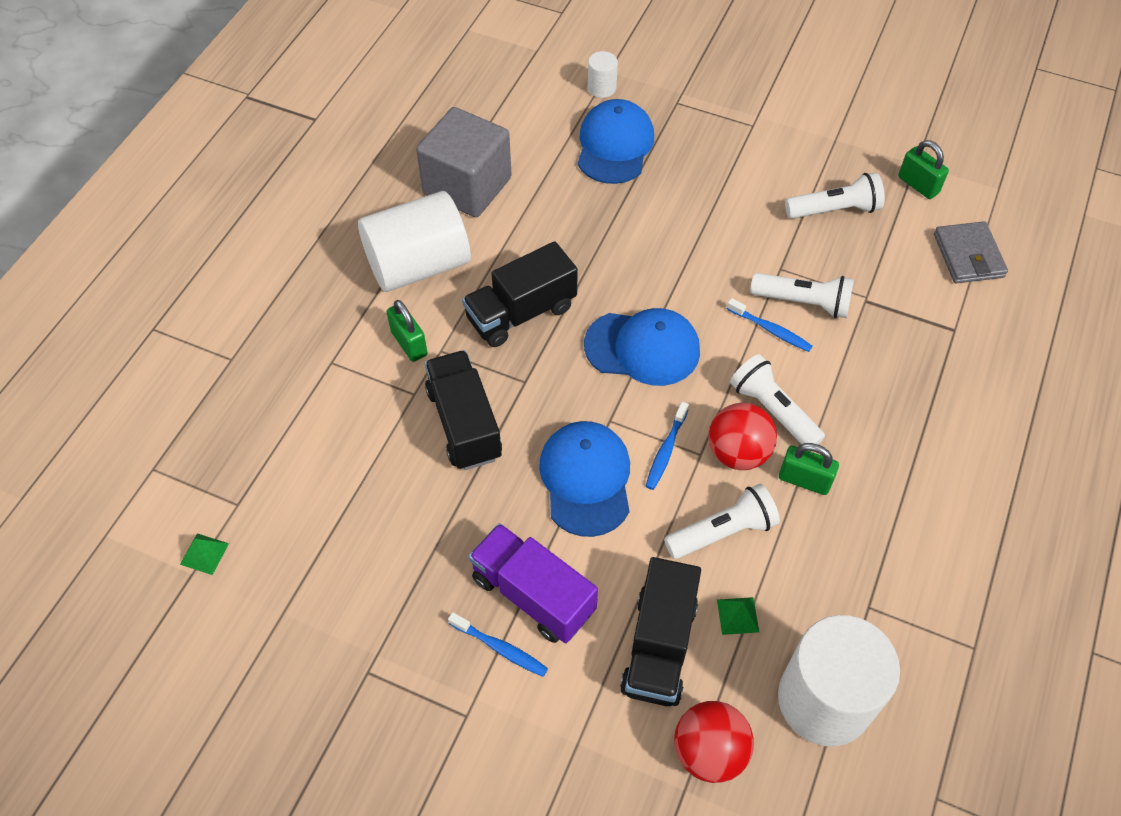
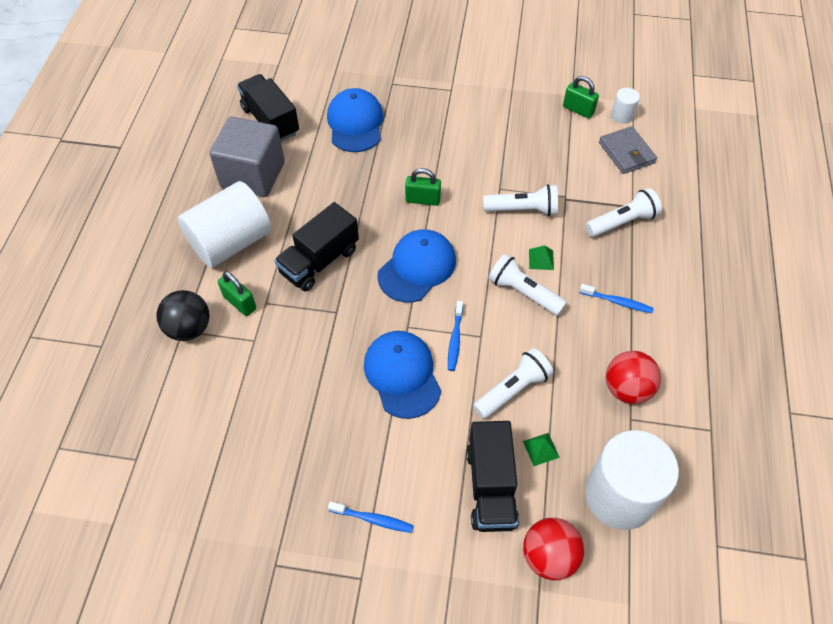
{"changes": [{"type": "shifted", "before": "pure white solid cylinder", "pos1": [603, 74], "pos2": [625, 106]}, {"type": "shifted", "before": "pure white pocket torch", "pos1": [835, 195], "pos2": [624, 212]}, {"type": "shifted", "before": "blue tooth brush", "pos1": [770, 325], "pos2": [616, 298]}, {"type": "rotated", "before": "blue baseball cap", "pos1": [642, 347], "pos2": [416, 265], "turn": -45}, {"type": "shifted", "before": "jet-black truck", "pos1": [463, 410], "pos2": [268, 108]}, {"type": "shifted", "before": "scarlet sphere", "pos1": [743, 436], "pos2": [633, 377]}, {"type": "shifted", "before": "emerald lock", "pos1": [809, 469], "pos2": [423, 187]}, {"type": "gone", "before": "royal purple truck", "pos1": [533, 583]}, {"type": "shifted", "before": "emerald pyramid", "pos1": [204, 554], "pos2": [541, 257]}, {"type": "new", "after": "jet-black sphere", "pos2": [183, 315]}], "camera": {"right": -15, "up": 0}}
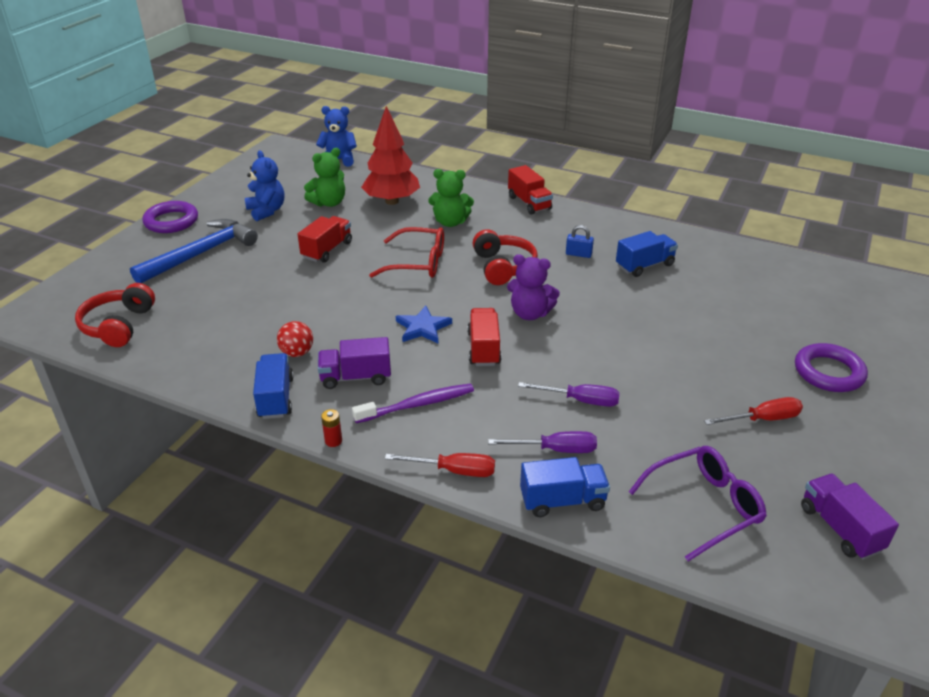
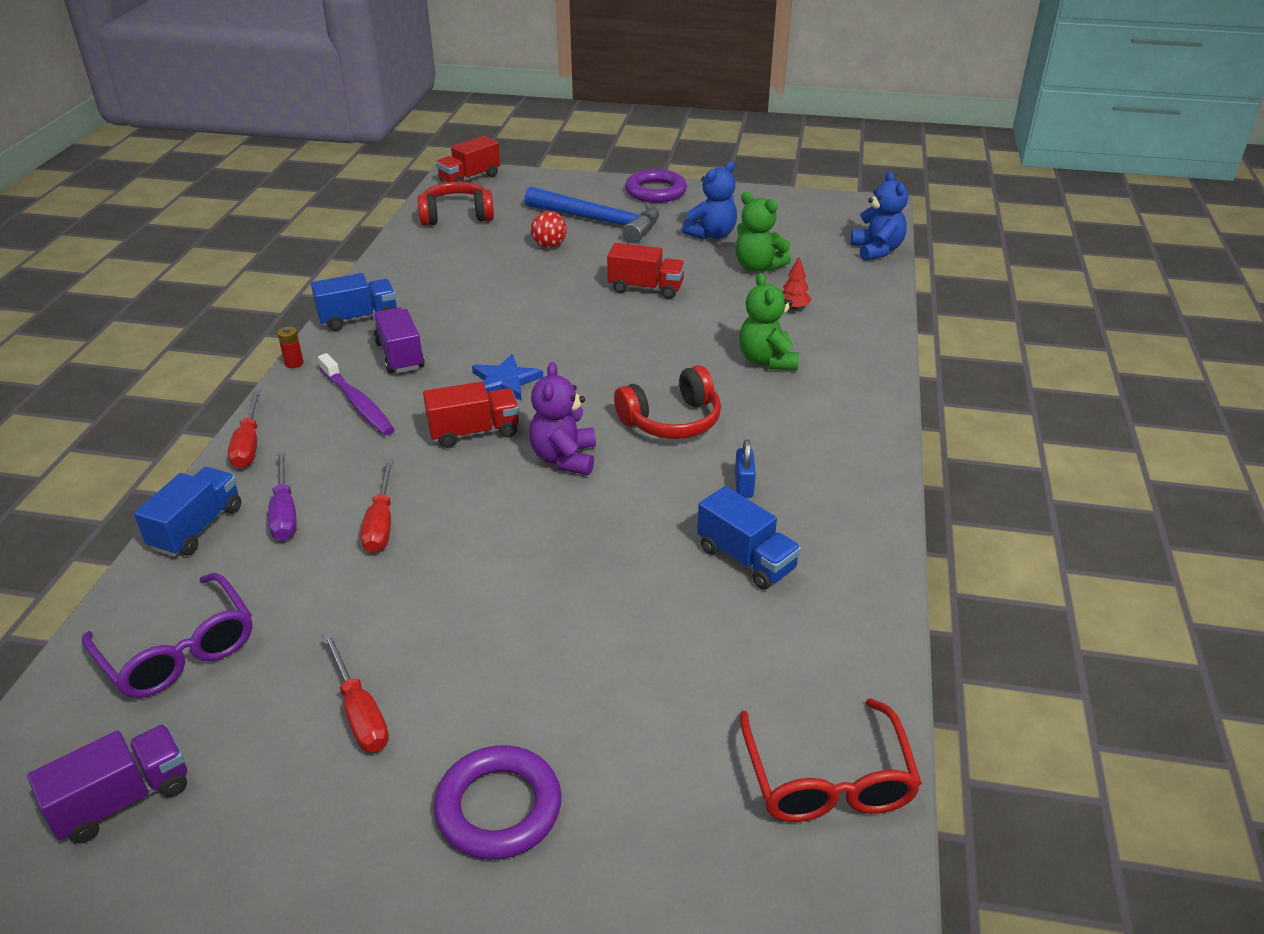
{"changes": [{"type": "scaled", "before": "scarlet tree", "pos1": [390, 155], "pos2": [797, 283], "scale": 0.4}, {"type": "shifted", "before": "scarlet truck", "pos1": [530, 190], "pos2": [468, 159]}, {"type": "shifted", "before": "scarlet glasses", "pos1": [406, 252], "pos2": [831, 760]}, {"type": "shifted", "before": "scarlet sphere", "pos1": [295, 339], "pos2": [549, 229]}, {"type": "repainted", "before": "royal purple hand screwdriver", "after": "scarlet hand screwdriver", "pos1": [569, 394], "pos2": [377, 506]}, {"type": "rotated", "before": "blue truck", "pos1": [565, 487], "pos2": [187, 512], "turn": -135}], "camera": {"right": 75, "up": 0}}
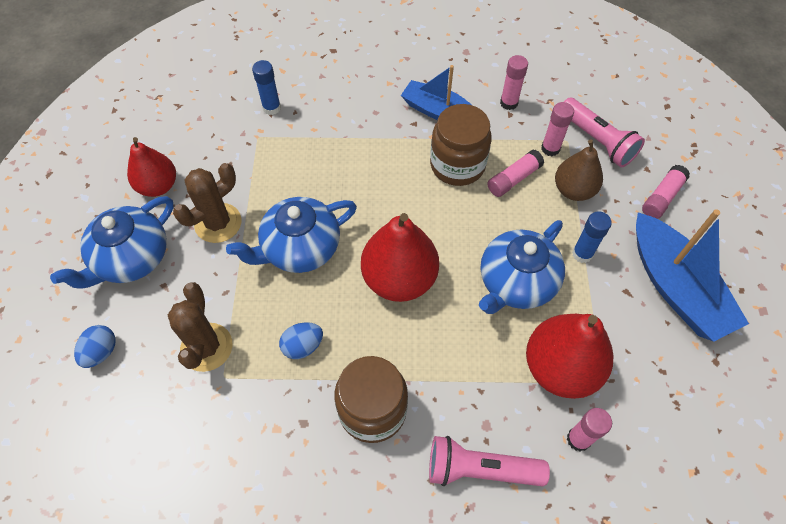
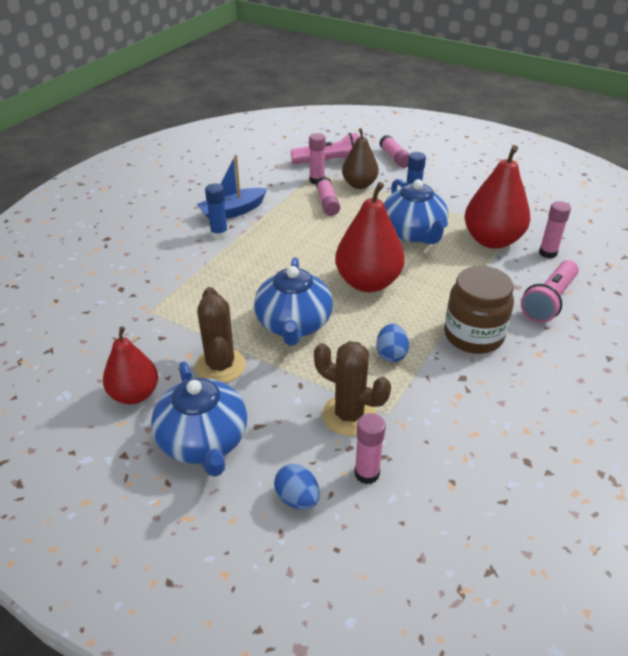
{"changes": [{"type": "shifted", "before": "pink glue stick", "pos1": [514, 82], "pos2": [370, 448]}, {"type": "shifted", "before": "blue glue stick", "pos1": [266, 87], "pos2": [216, 211]}, {"type": "gone", "before": "dark brown jar", "pos1": [461, 145]}, {"type": "gone", "before": "blue boat", "pos1": [692, 275]}], "camera": {"right": -60, "up": -20}}
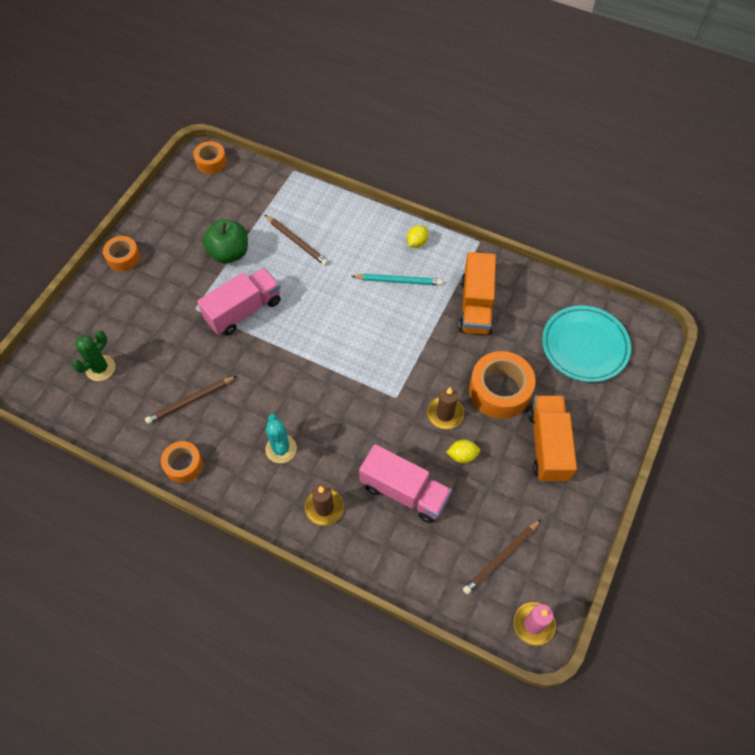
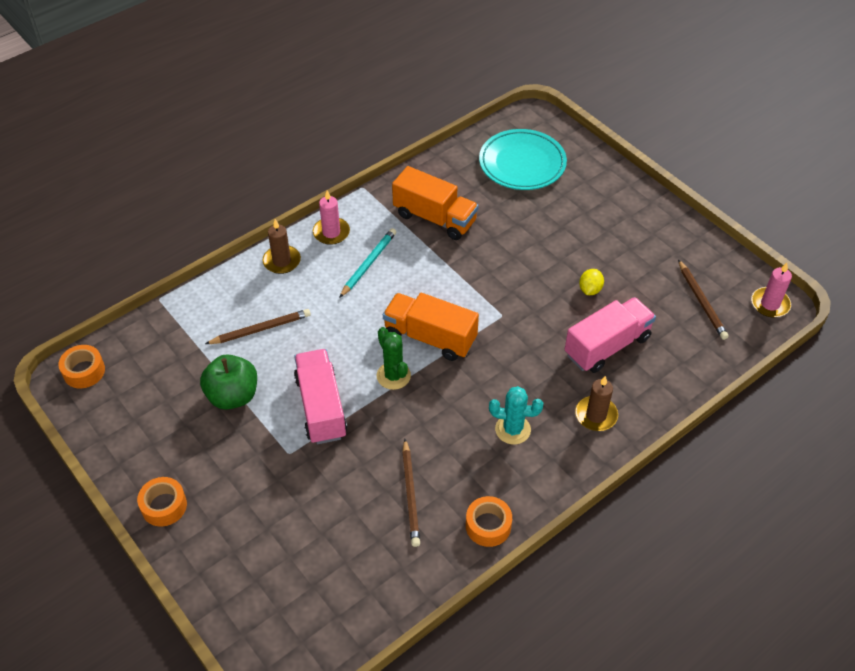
{"changes": [{"type": "swapped", "before": "bright yellow lemon", "after": "pink candle", "pos1": [417, 236], "pos2": [331, 217]}, {"type": "shifted", "before": "emerald cactus", "pos1": [93, 356], "pos2": [394, 358]}, {"type": "gone", "before": "orange-coloured sticky tape", "pos1": [502, 385]}, {"type": "shifted", "before": "dark brown candle", "pos1": [445, 408], "pos2": [281, 246]}, {"type": "shifted", "before": "orange-coloured truck", "pos1": [552, 438], "pos2": [431, 327]}], "camera": {"right": -65, "up": -10}}
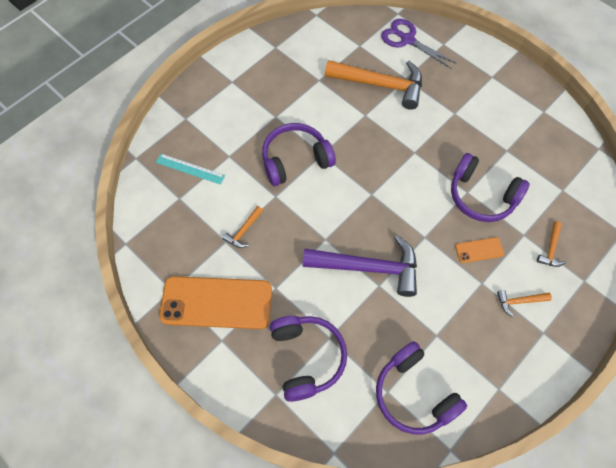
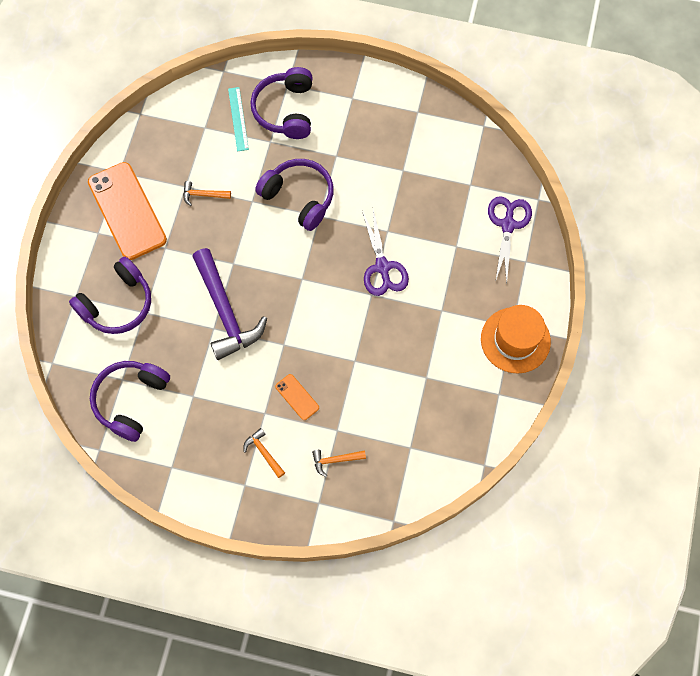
{"changes": [{"type": "gone", "before": "orange-coloured claw hammer", "pos1": [373, 85]}, {"type": "shifted", "before": "royal purple over-ear headphones", "pos1": [490, 187], "pos2": [281, 103]}, {"type": "new", "after": "royal purple pair of scissors", "pos2": [385, 253]}, {"type": "new", "after": "orange-coloured tall hat", "pos2": [516, 339]}], "camera": {"right": 60, "up": 5}}
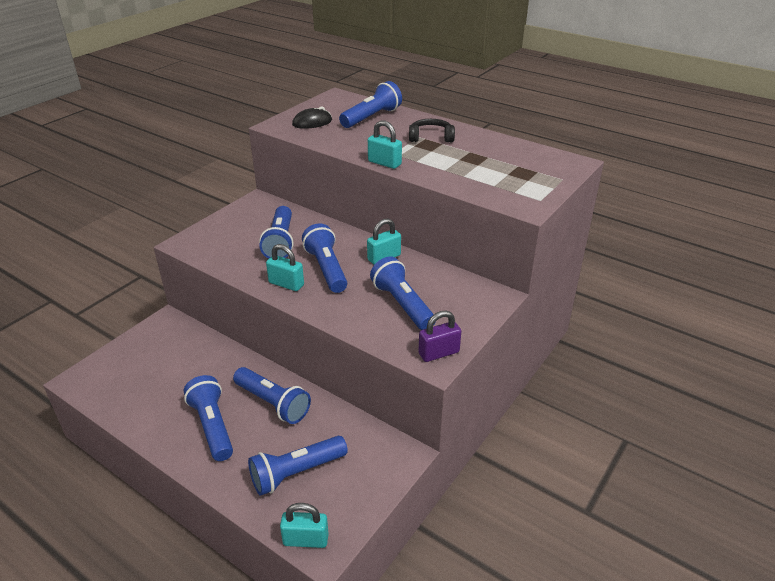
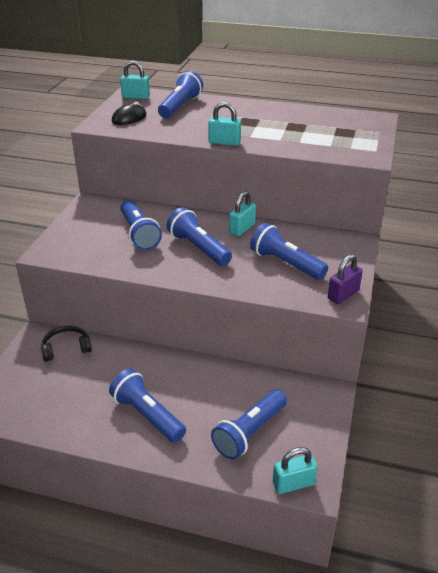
{"changes": [{"type": "shifted", "before": "jet-black over-ear headphones", "pos1": [432, 130], "pos2": [66, 343]}, {"type": "shifted", "before": "teal lock", "pos1": [285, 267], "pos2": [135, 80]}, {"type": "gone", "before": "blue pocket torch", "pos1": [272, 395]}], "camera": {"right": -20, "up": 0}}
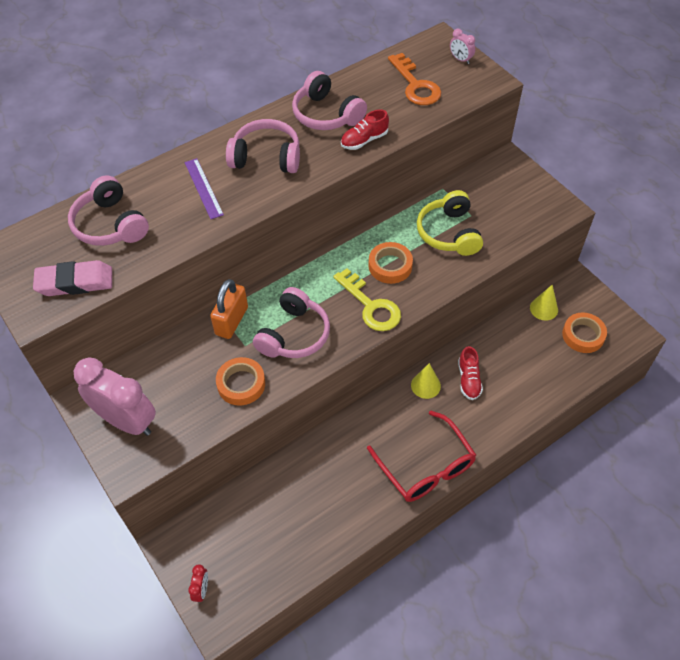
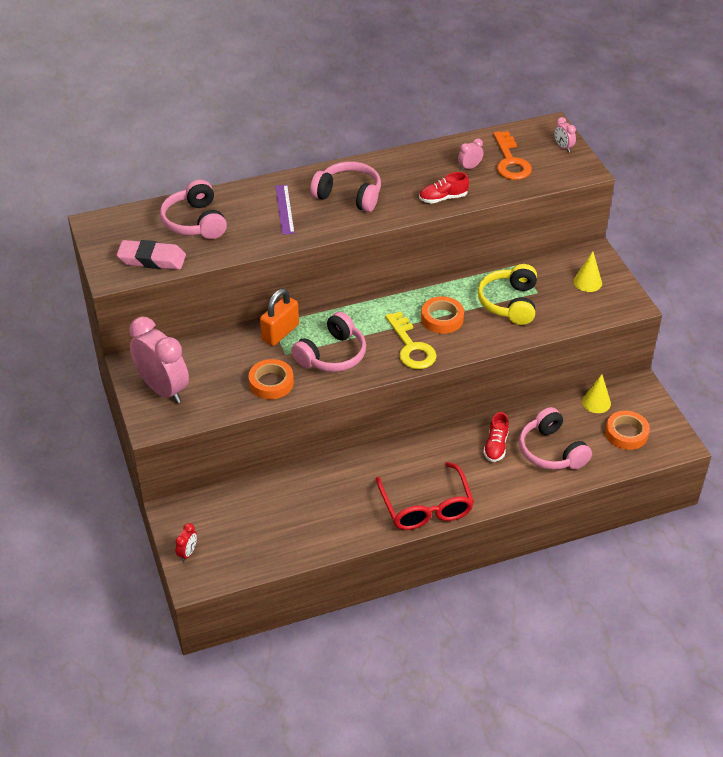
{"changes": [{"type": "shifted", "before": "pink over-ear headphones", "pos1": [329, 100], "pos2": [555, 438]}, {"type": "shifted", "before": "bright yellow cone shape", "pos1": [426, 381], "pos2": [587, 271]}, {"type": "new", "after": "pink alarm clock", "pos2": [471, 154]}], "camera": {"right": 15, "up": -10}}
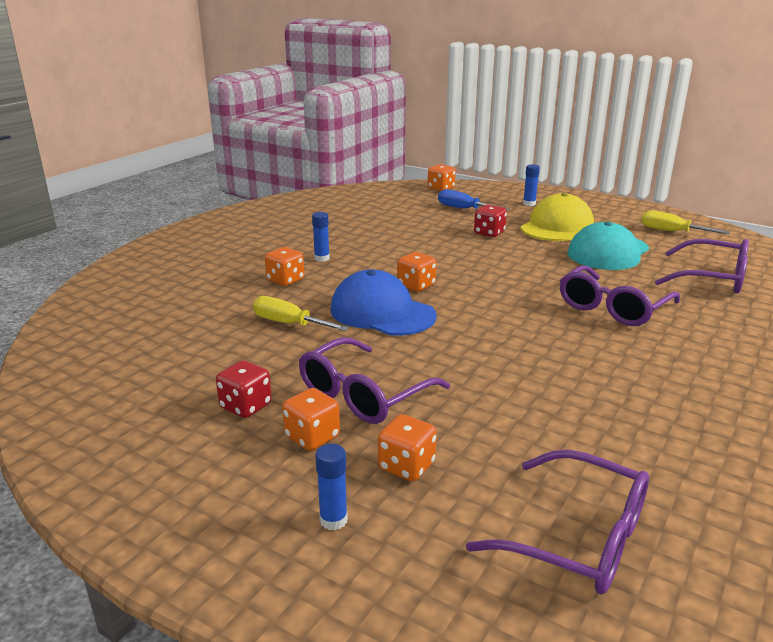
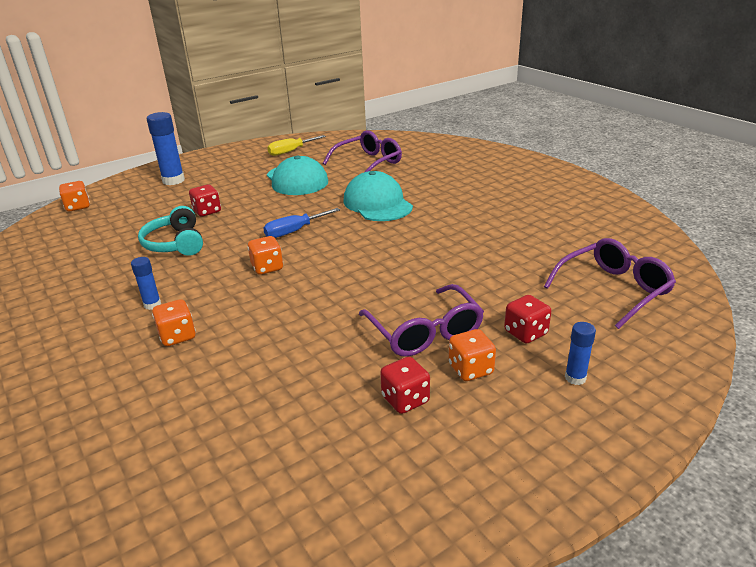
{"changes": [{"type": "scaled", "before": "blue glue stick", "pos1": [531, 185], "pos2": [166, 148], "scale": 1.84}, {"type": "shifted", "before": "blue hand screwdriver", "pos1": [474, 200], "pos2": [301, 223]}, {"type": "gone", "before": "bright yellow baseball cap", "pos1": [557, 217]}, {"type": "swapped", "before": "royal purple glasses", "after": "teal baseball cap", "pos1": [619, 295], "pos2": [378, 196]}, {"type": "gone", "before": "blue baseball cap", "pos1": [383, 303]}, {"type": "gone", "before": "bright yellow hand screwdriver", "pos1": [301, 313]}, {"type": "repainted", "before": "orange-coloured game die", "after": "scarlet game die", "pos1": [407, 447], "pos2": [527, 319]}, {"type": "new", "after": "teal over-ear headphones", "pos2": [170, 231]}], "camera": {"right": -65, "up": 5}}
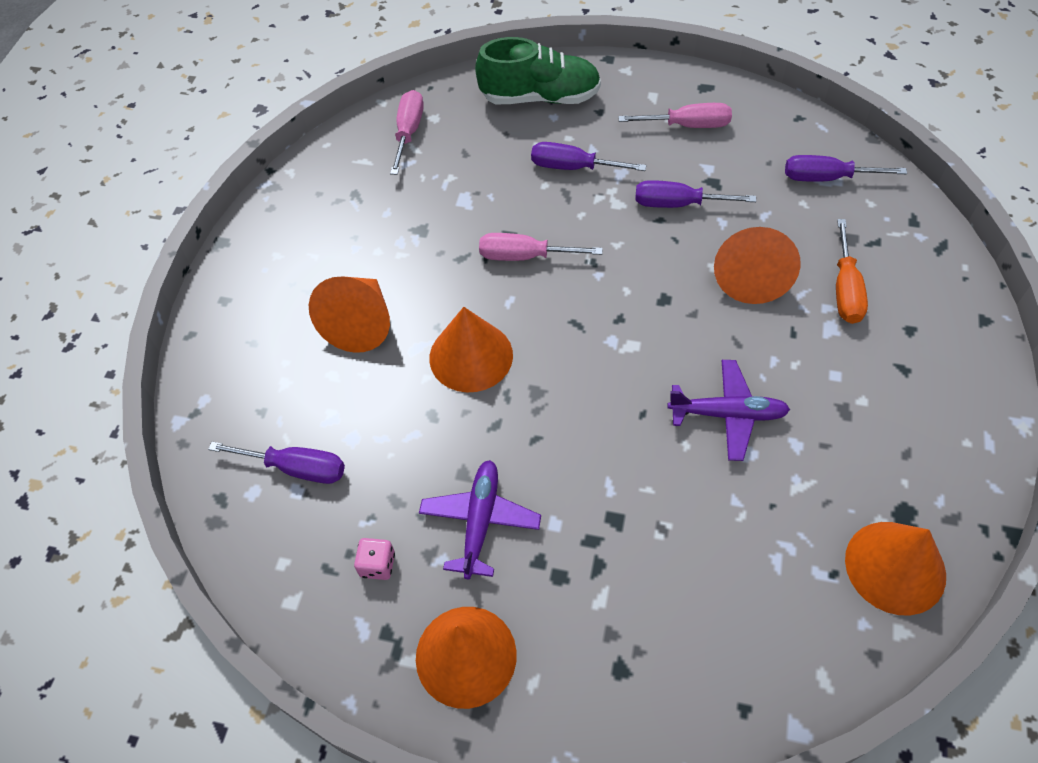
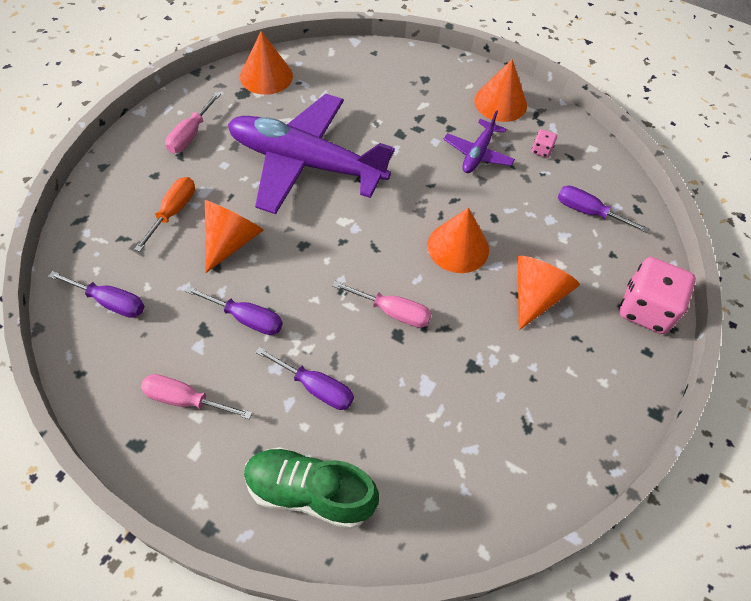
{"changes": [{"type": "shifted", "before": "pink hand screwdriver", "pos1": [407, 132], "pos2": [193, 122]}, {"type": "scaled", "before": "royal purple toy plane", "pos1": [729, 410], "pos2": [311, 154], "scale": 2.19}, {"type": "new", "after": "pink game die", "pos2": [657, 295]}], "camera": {"right": -170, "up": 0}}
